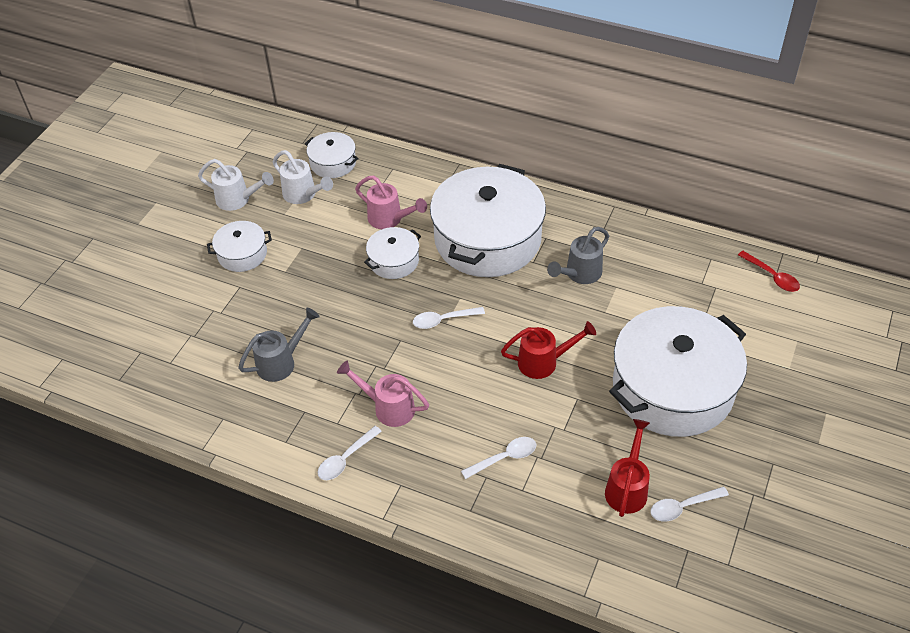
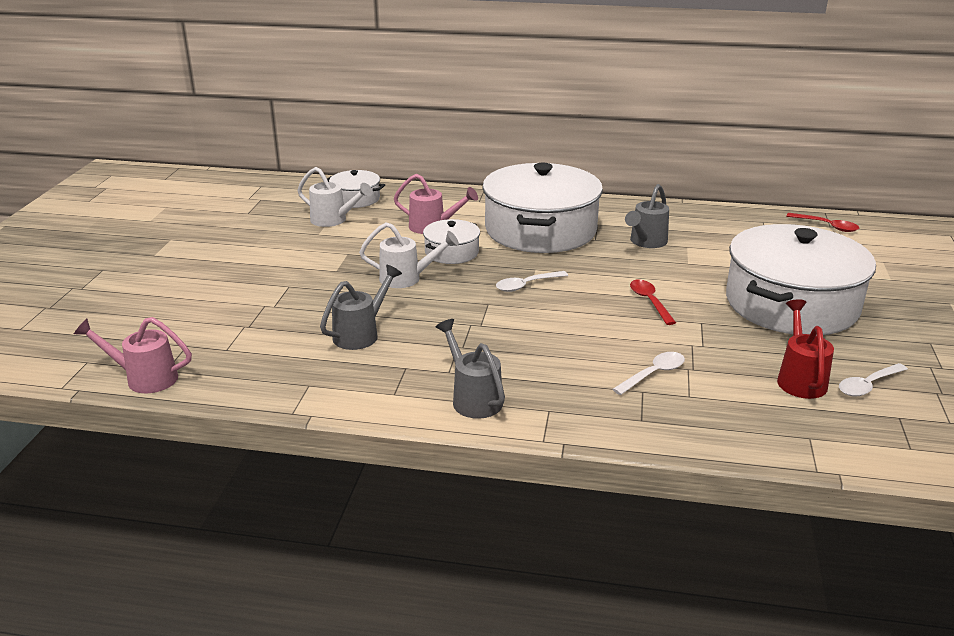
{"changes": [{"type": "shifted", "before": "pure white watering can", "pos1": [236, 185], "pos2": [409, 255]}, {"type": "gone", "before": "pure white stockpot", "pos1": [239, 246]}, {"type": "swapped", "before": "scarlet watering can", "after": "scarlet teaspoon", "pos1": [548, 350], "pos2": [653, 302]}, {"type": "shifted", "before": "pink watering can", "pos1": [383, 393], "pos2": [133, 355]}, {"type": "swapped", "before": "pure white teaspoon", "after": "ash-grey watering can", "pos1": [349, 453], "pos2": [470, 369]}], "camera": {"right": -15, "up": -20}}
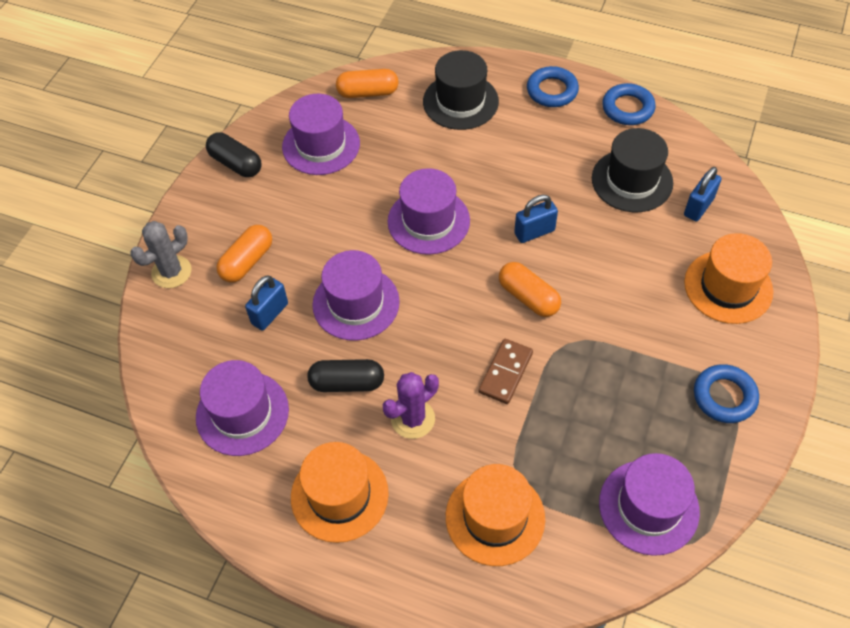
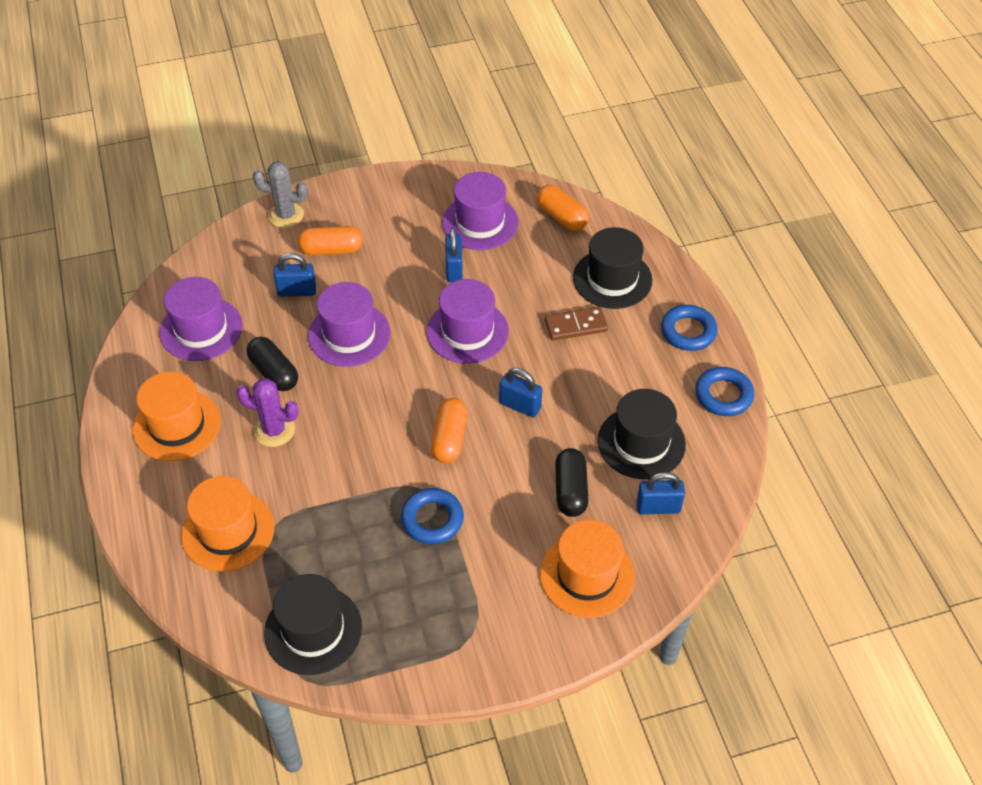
{"changes": [{"type": "shifted", "before": "jet-black pill", "pos1": [233, 154], "pos2": [572, 482]}, {"type": "shifted", "before": "dark brown domino piece", "pos1": [505, 371], "pos2": [576, 324]}, {"type": "shifted", "before": "blue torus", "pos1": [726, 393], "pos2": [432, 516]}, {"type": "repainted", "before": "royal purple tall hat", "after": "jet-black tall hat", "pos1": [649, 504], "pos2": [313, 624]}, {"type": "new", "after": "blue lock", "pos2": [454, 255]}], "camera": {"right": 50, "up": -5}}
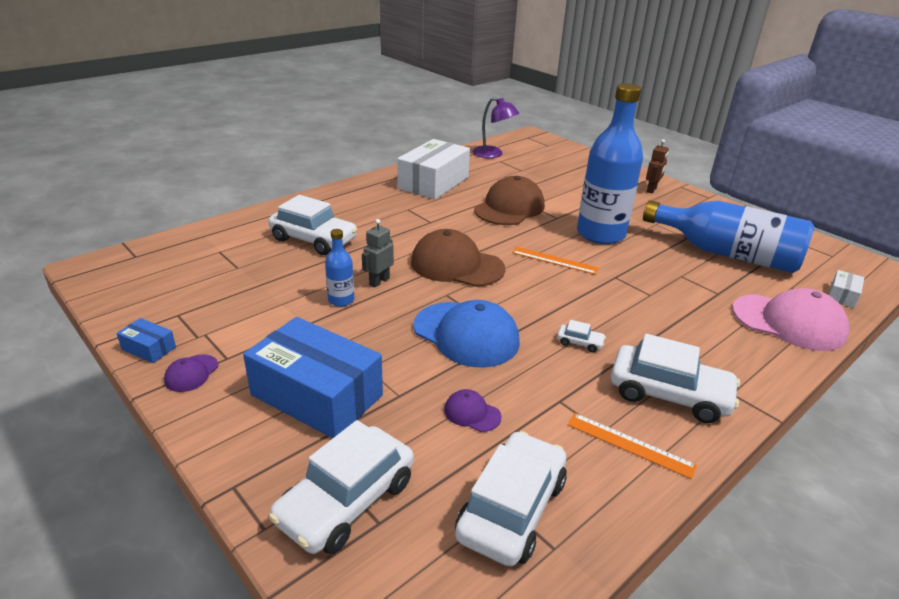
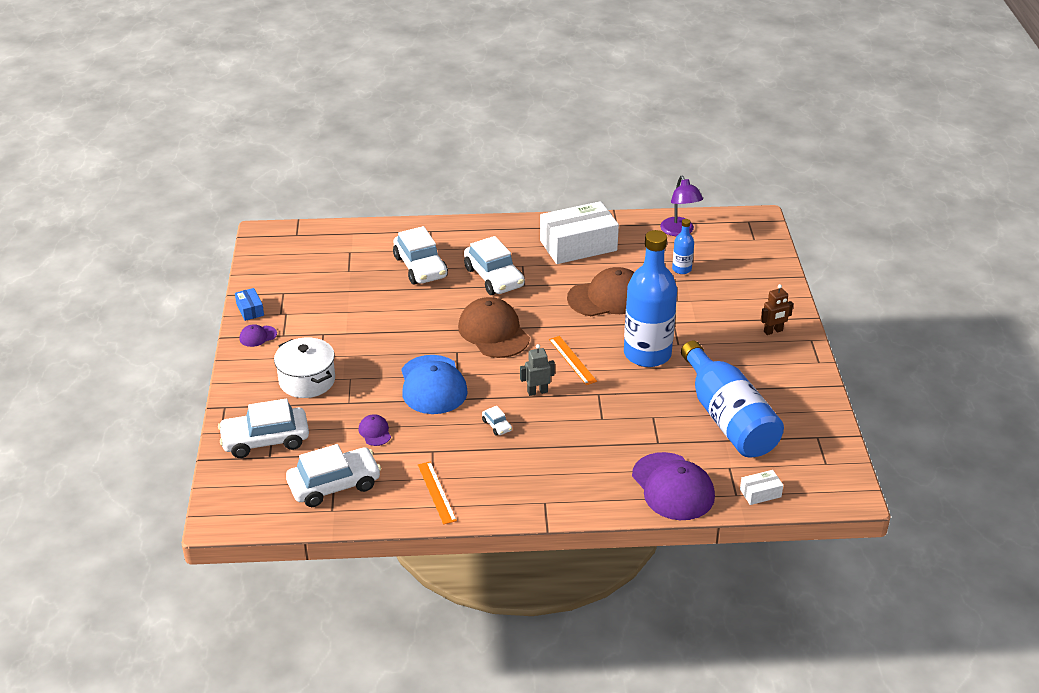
{"changes": [{"type": "shifted", "before": "ash-grey robot figure", "pos1": [378, 253], "pos2": [537, 370]}, {"type": "shifted", "before": "blue flask", "pos1": [339, 268], "pos2": [683, 246]}, {"type": "repainted", "before": "pink baseball cap", "after": "royal purple baseball cap", "pos1": [790, 319], "pos2": [673, 486]}, {"type": "swapped", "before": "blue parcel", "after": "pure white stockpot", "pos1": [313, 377], "pos2": [304, 368]}, {"type": "shifted", "before": "pure white car", "pos1": [675, 378], "pos2": [494, 265]}], "camera": {"right": 40, "up": 5}}
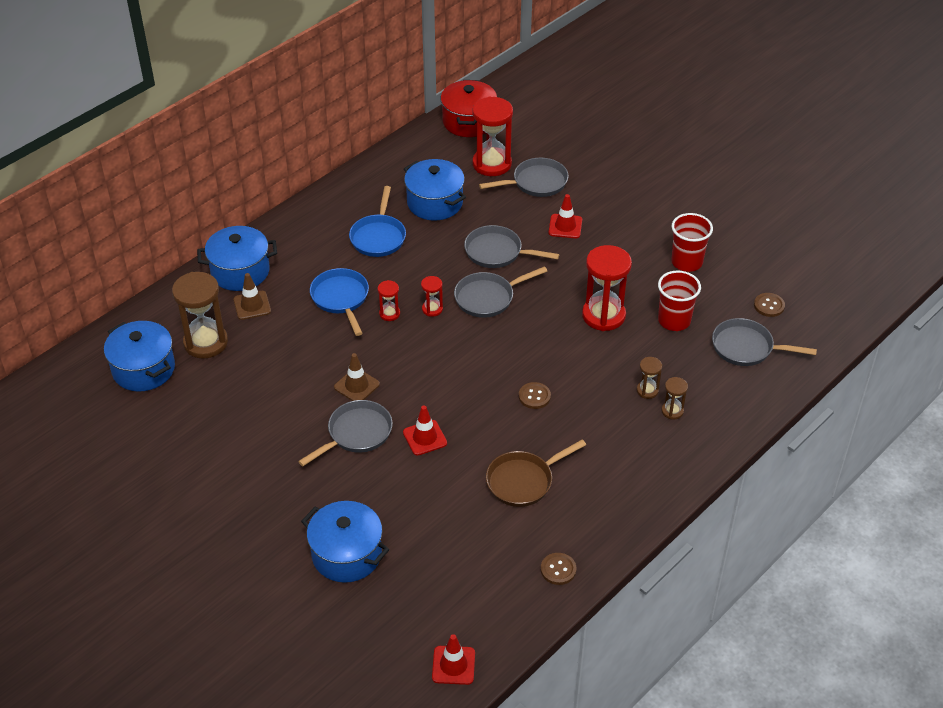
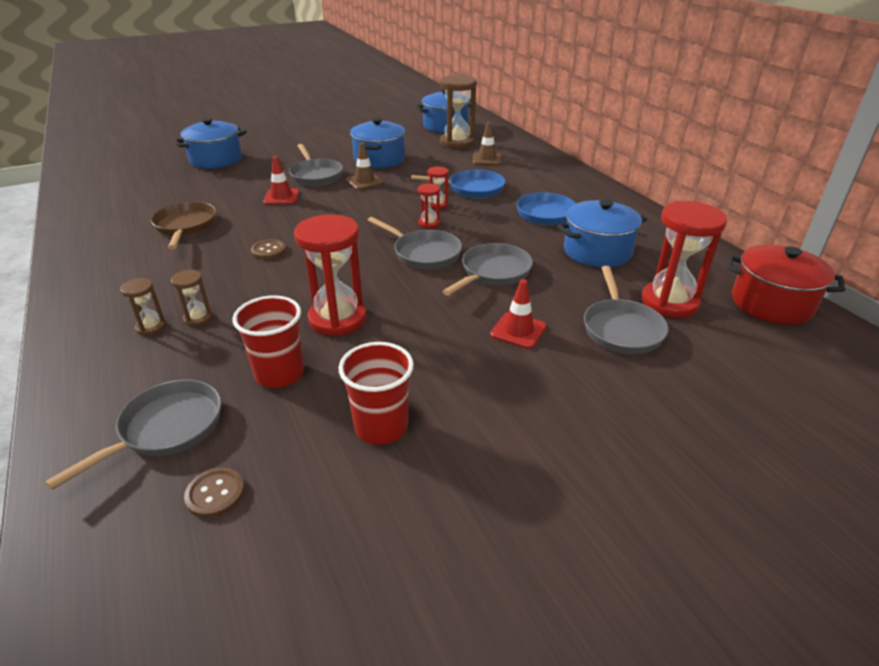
{"changes": [{"type": "shifted", "before": "blue stockpot", "pos1": [237, 258], "pos2": [378, 143]}, {"type": "rotated", "before": "ash-grey skillet", "pos1": [500, 292], "pos2": [414, 243], "turn": 135}, {"type": "gone", "before": "dark brown sewing button", "pos1": [558, 569]}, {"type": "gone", "before": "scarlet safety cone", "pos1": [453, 659]}], "camera": {"right": 110, "up": -10}}
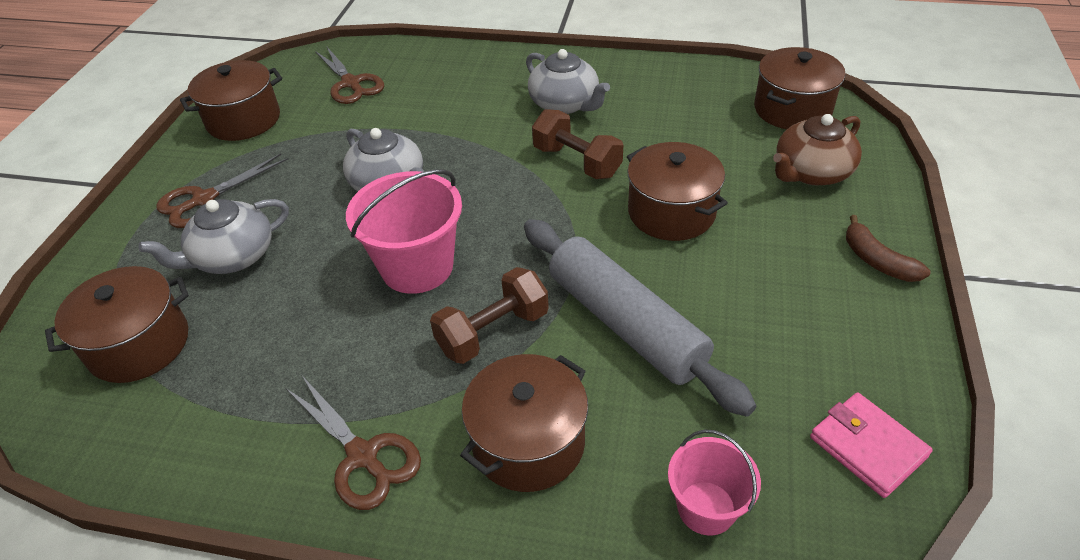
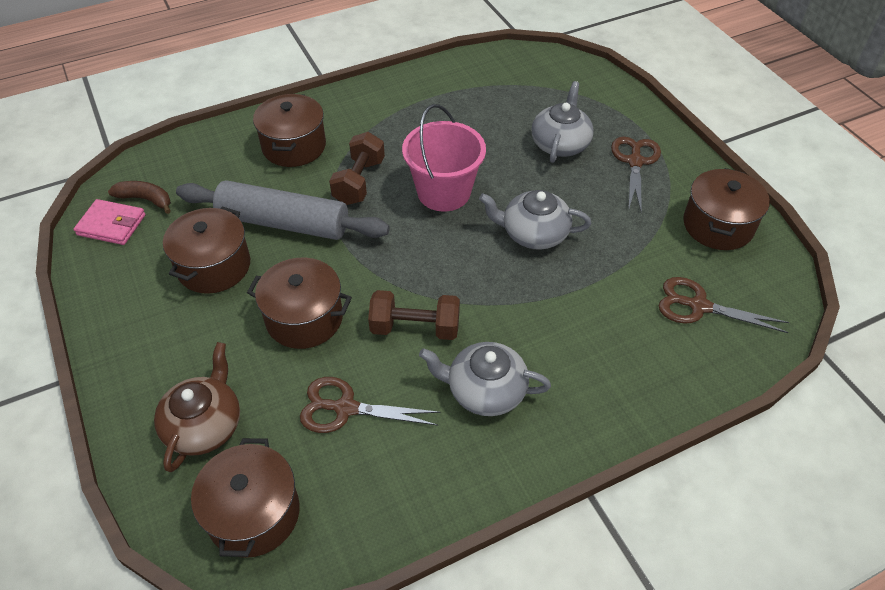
{"changes": [{"type": "shifted", "before": "dark brown banana fruit", "pos1": [888, 248], "pos2": [139, 197]}, {"type": "shifted", "before": "dark brown stockpot", "pos1": [117, 324], "pos2": [206, 250]}, {"type": "shifted", "before": "dark brown pair of scissors", "pos1": [353, 443], "pos2": [370, 405]}, {"type": "gone", "before": "pink sand bucket", "pos1": [714, 482]}], "camera": {"right": 140, "up": 5}}
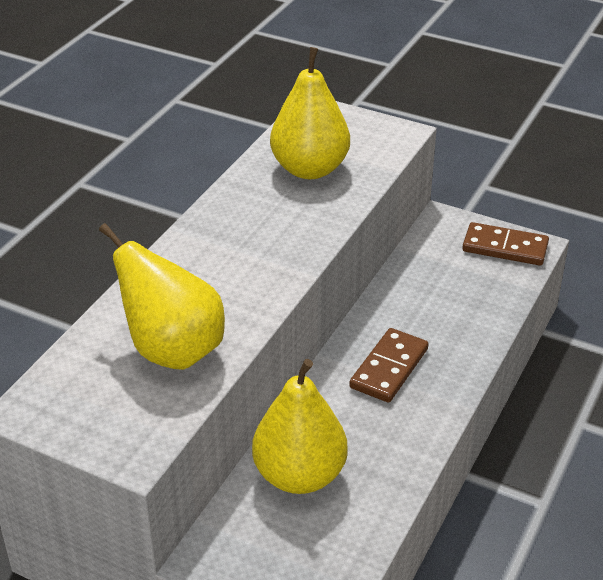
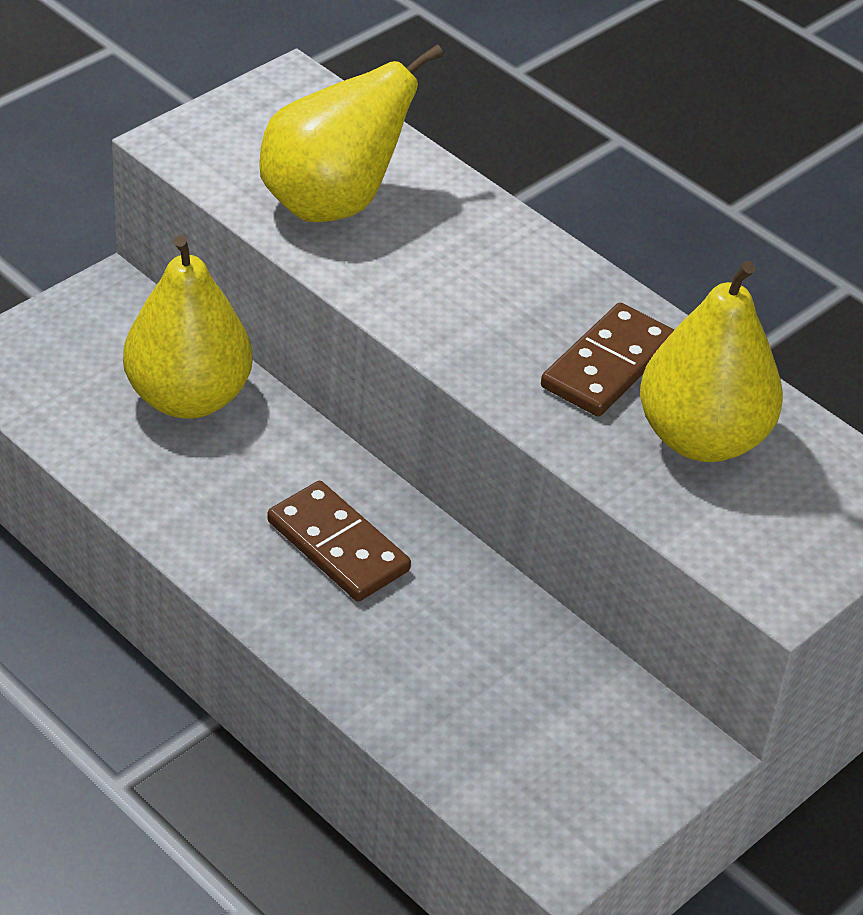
{"changes": [{"type": "shifted", "before": "dark brown domino piece", "pos1": [505, 244], "pos2": [607, 360]}], "camera": {"right": 105, "up": 5}}
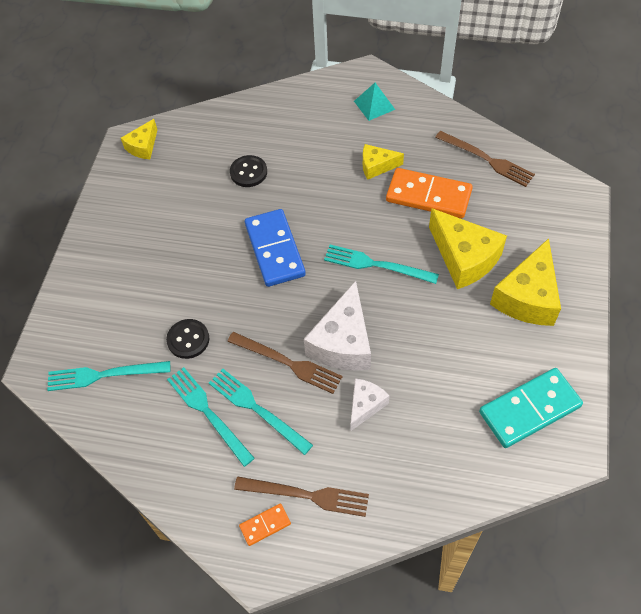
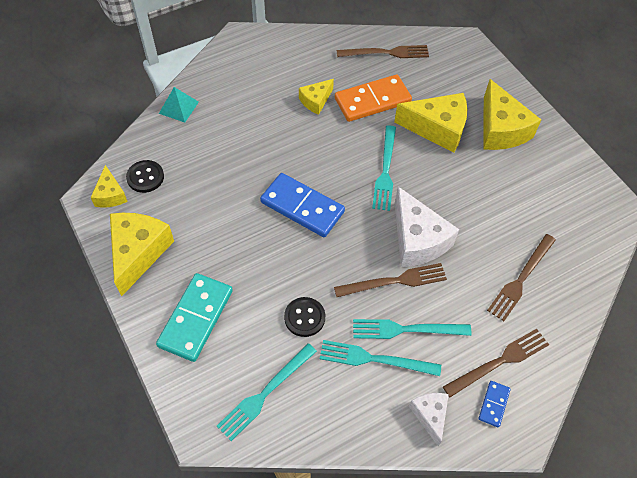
{"changes": [{"type": "shifted", "before": "teal pyramid", "pos1": [374, 102], "pos2": [179, 105]}, {"type": "shifted", "before": "jet-black sewing button", "pos1": [248, 171], "pos2": [145, 176]}, {"type": "rotated", "before": "teal dinner fork", "pos1": [381, 264], "pos2": [384, 168], "turn": -60}, {"type": "shifted", "before": "teal domino piece", "pos1": [531, 408], "pos2": [194, 317]}, {"type": "shifted", "before": "pure white piece of cheese", "pos1": [370, 404], "pos2": [429, 419]}, {"type": "repainted", "before": "orange-coloured domino piece", "after": "blue domino piece", "pos1": [265, 524], "pos2": [495, 404]}, {"type": "new", "after": "bright yellow piece of cheese", "pos2": [142, 254]}, {"type": "new", "after": "dark brown dinner fork", "pos2": [521, 277]}], "camera": {"right": -45, "up": 0}}
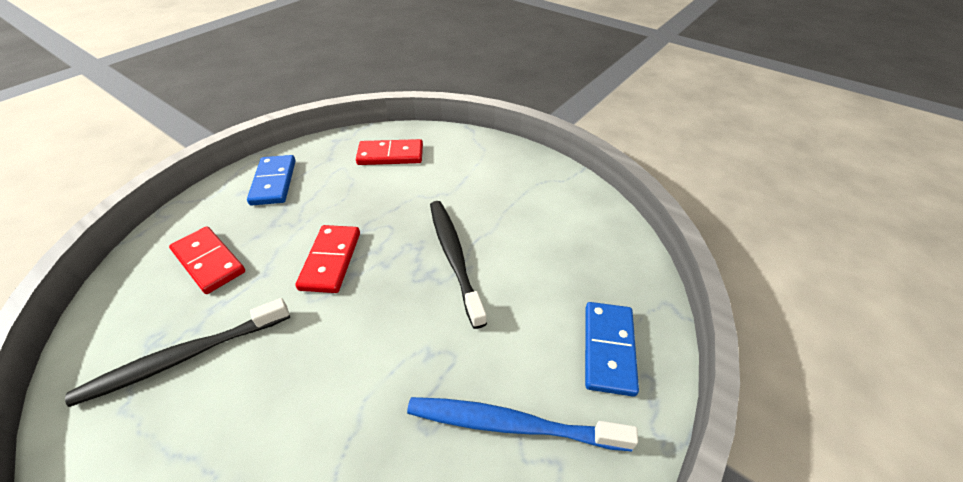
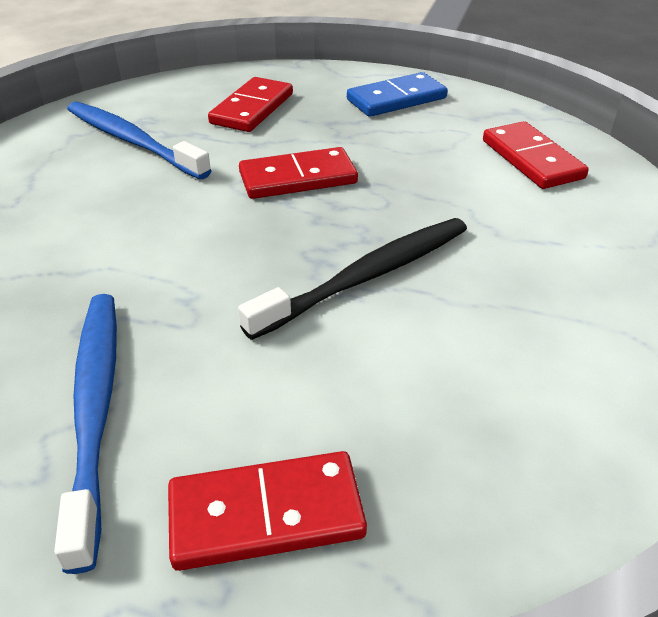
{"changes": [{"type": "repainted", "before": "jet-black tooth brush", "after": "blue tooth brush", "pos1": [177, 352], "pos2": [139, 140]}, {"type": "repainted", "before": "blue domino piece", "after": "scarlet domino piece", "pos1": [612, 349], "pos2": [267, 511]}], "camera": {"right": 70, "up": -5}}
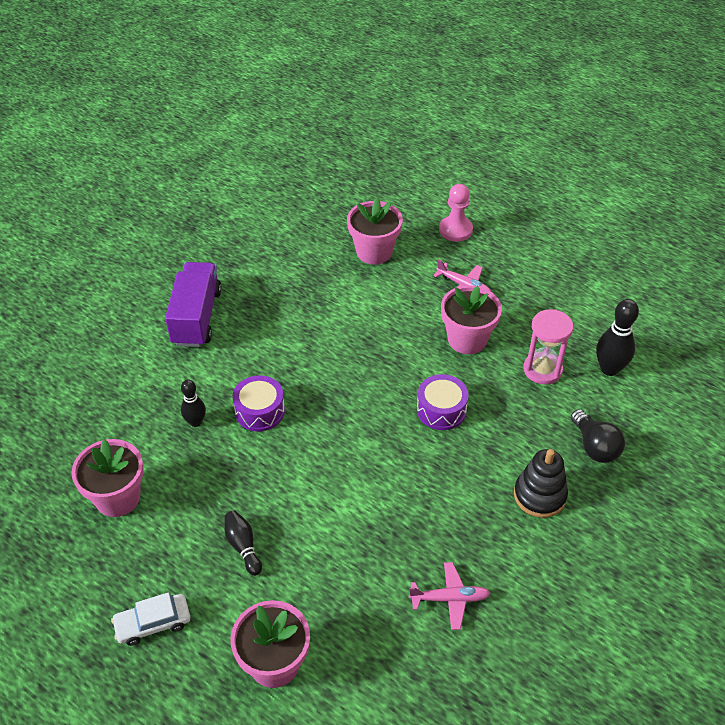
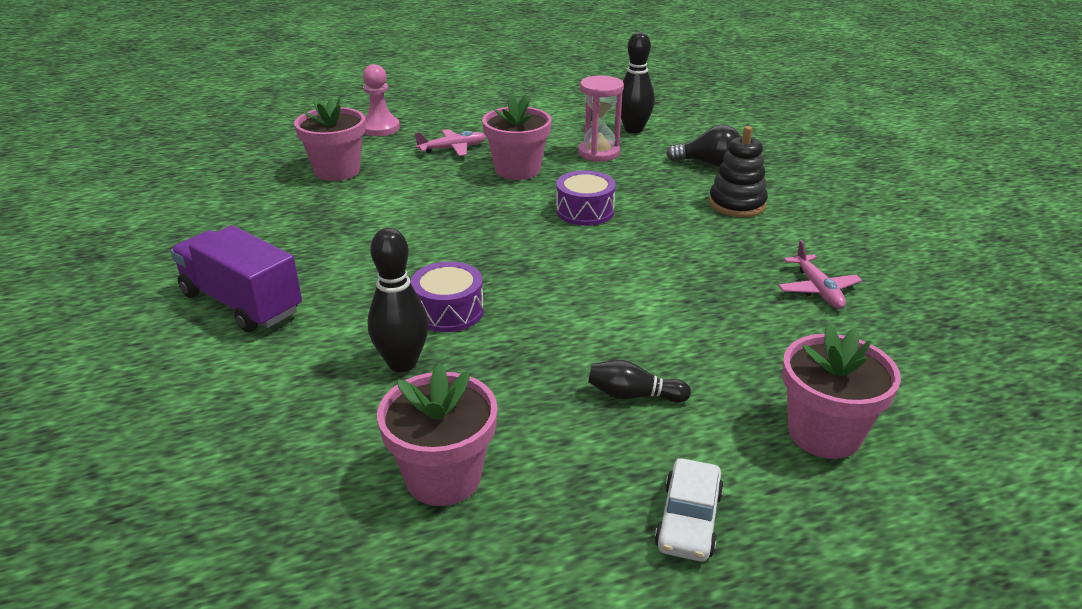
{"changes": [{"type": "scaled", "before": "jet-black tenpin", "pos1": [193, 403], "pos2": [398, 300], "scale": 1.58}, {"type": "rotated", "before": "pink toy plane", "pos1": [450, 596], "pos2": [820, 274], "turn": 135}], "camera": {"right": -55, "up": -15}}
